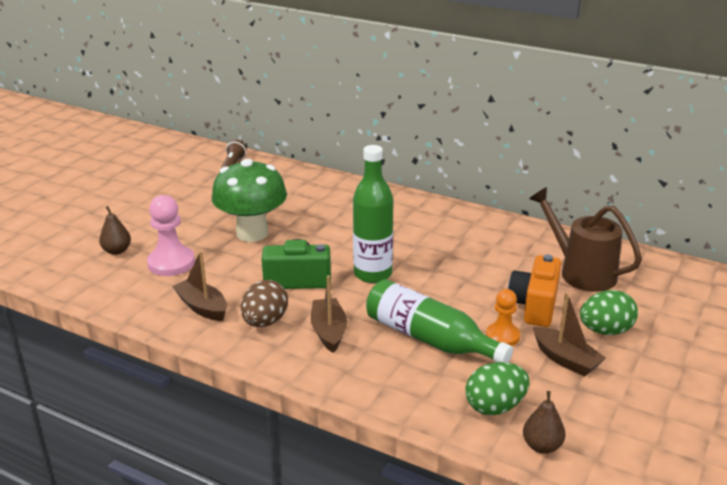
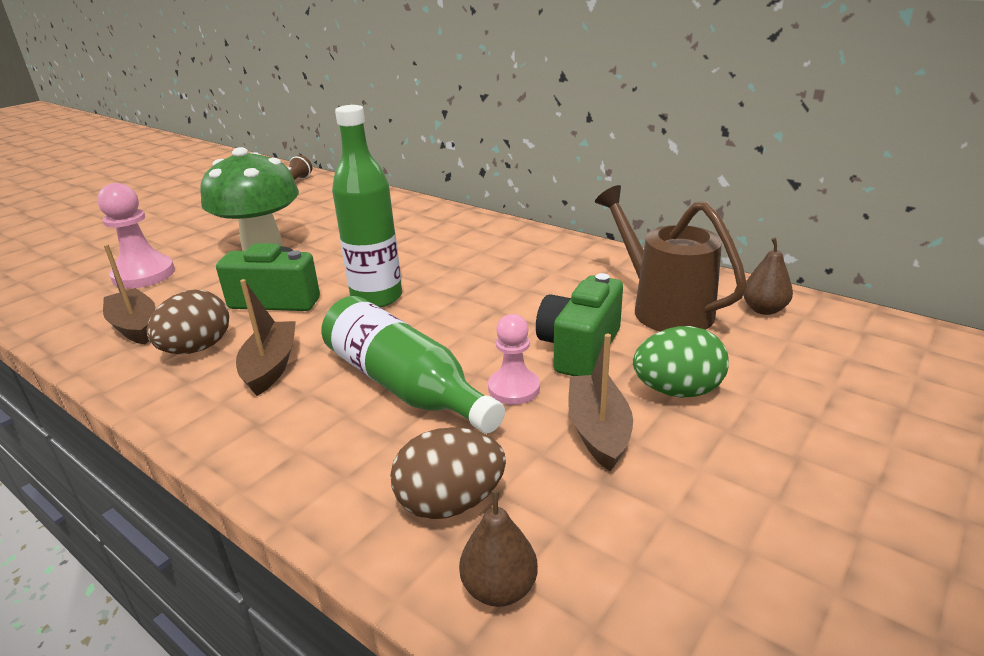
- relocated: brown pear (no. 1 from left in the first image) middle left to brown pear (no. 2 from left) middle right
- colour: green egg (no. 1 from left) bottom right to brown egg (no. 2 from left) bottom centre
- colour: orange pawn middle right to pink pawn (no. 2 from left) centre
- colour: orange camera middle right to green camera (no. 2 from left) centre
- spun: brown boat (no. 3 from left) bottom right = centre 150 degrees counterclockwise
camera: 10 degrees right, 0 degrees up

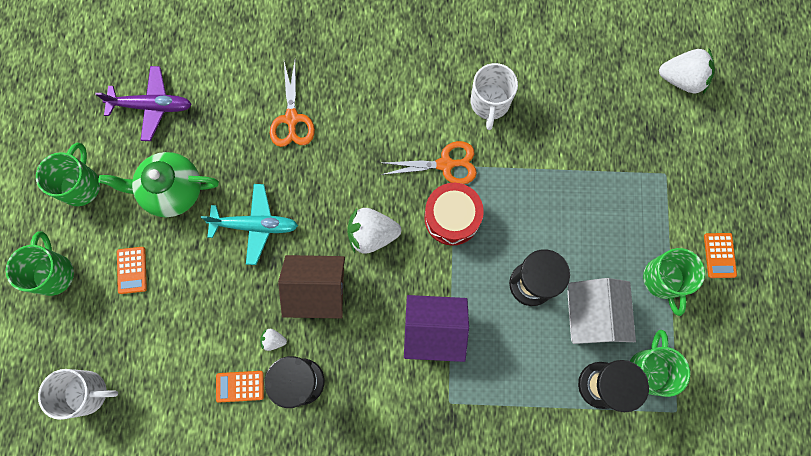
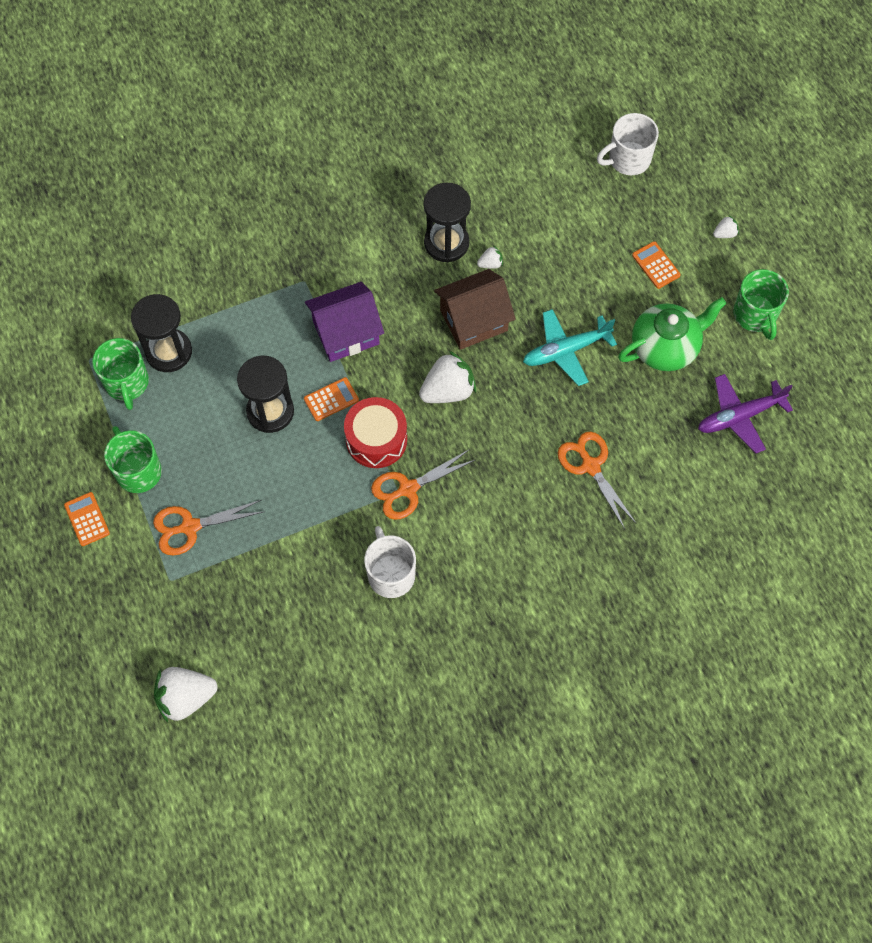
- missing: white house bottom right
- appeared: orange scissors (no. 1 from left) middle left
- relocated: orange calculator (no. 2 from left) bottom left to centre
- exchanged: green mug (no. 1 from left) middle left to white strawberry (no. 4 from left) top right
camera: 155 degrees right, 10 degrees down

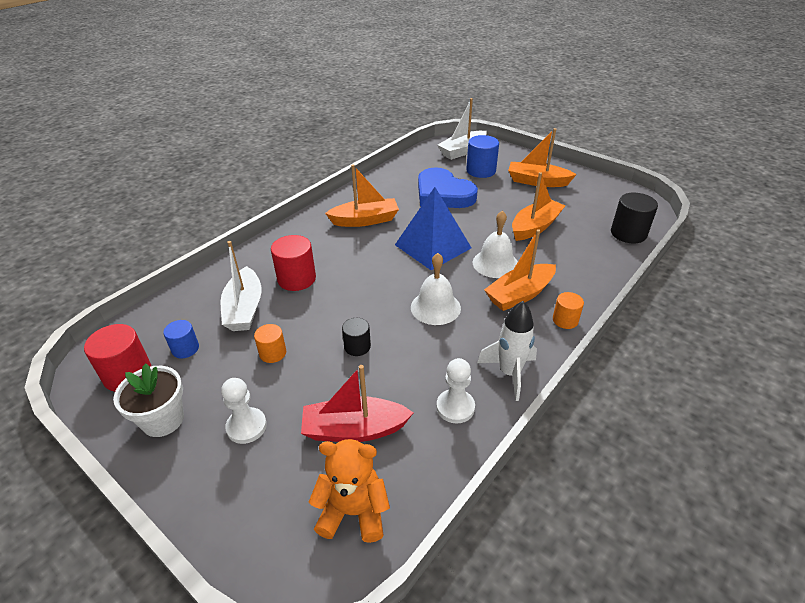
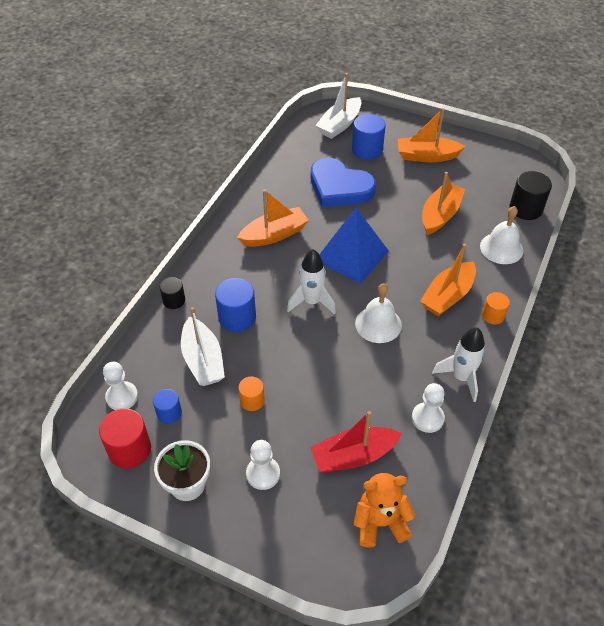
- appeared: white pawn (no. 1 from left) middle left
- appeared: white rocket (no. 1 from left) centre
- relocated: black cylinder (no. 1 from left) centre to middle left
- relocated: white bell (no. 2 from left) centre to middle right
- colour: red cylinder (no. 2 from left) centre to blue cylinder (no. 2 from left) centre
camera: 15 degrees left, 10 degrees up

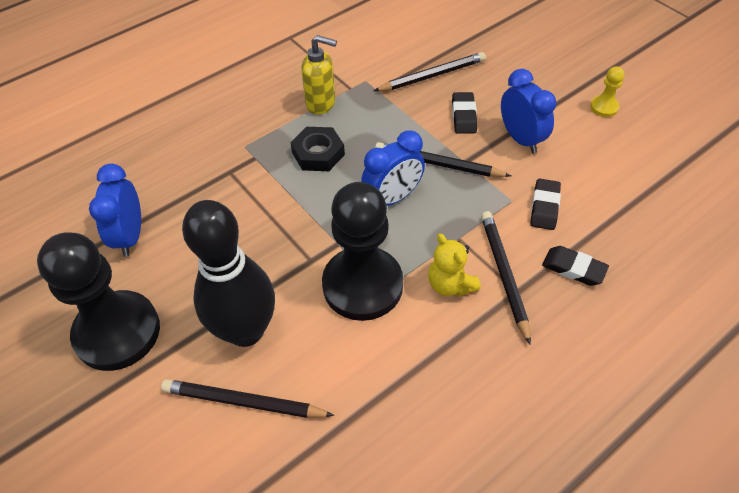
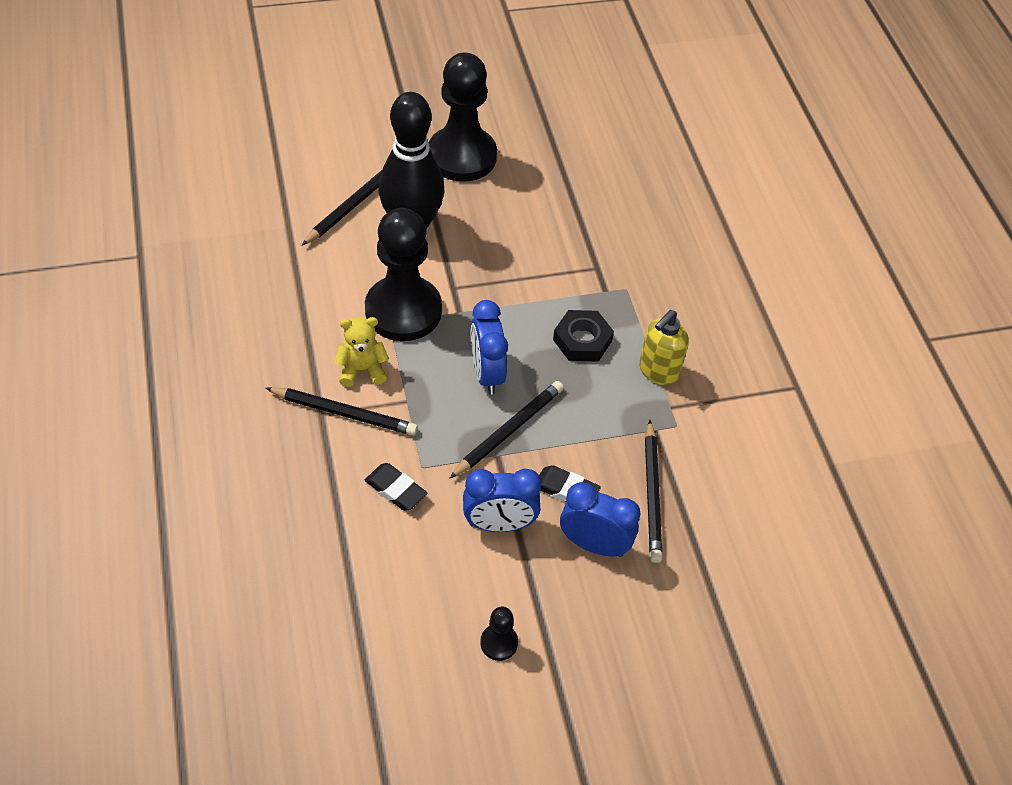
- missing: black eraser (no. 3 from left) middle right
- relocated: blue clock (no. 1 from left in the first image) middle left to blue clock (no. 3 from left) centre
- colour: yellow pawn top right to black pawn (no. 3 from left) bottom centre
camera: 110 degrees right, 0 degrees up

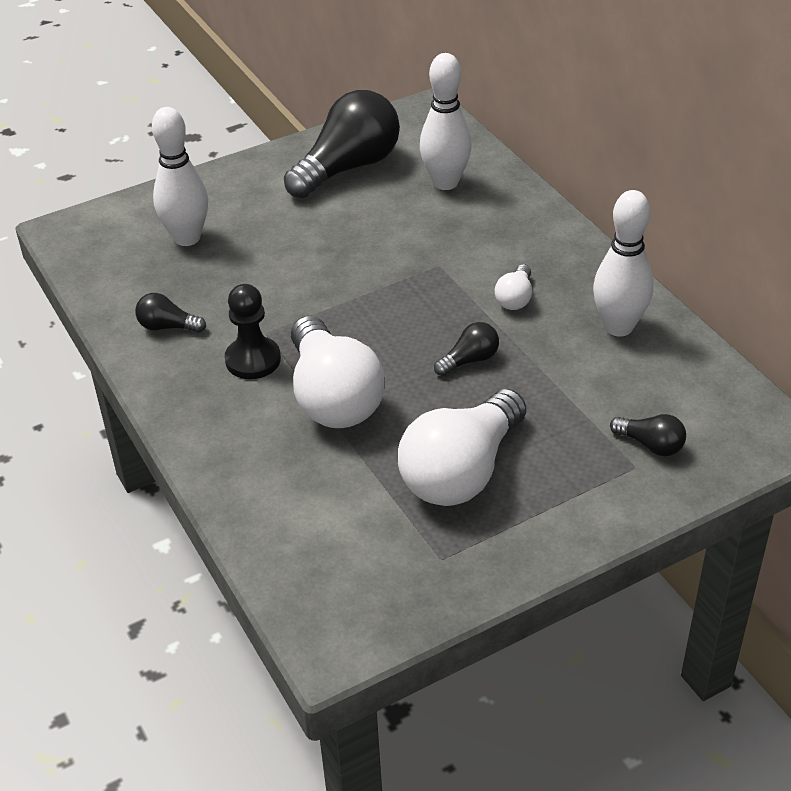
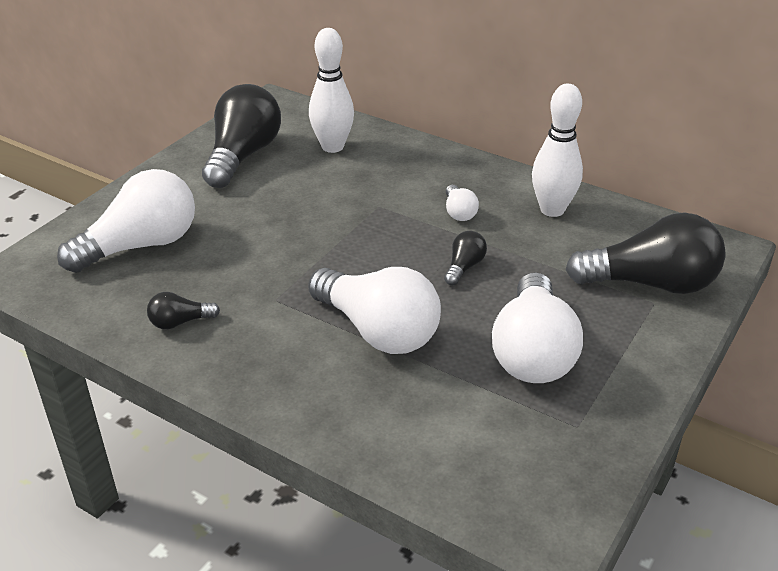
- missing: black pawn middle left
- exchanged: white bowling pin (no. 1 from left) top left to white light bulb (no. 1 from left) middle left
- size: black light bulb (no. 4 from left) middle right = middle right x2.23
camera: 30 degrees left, 5 degrees down

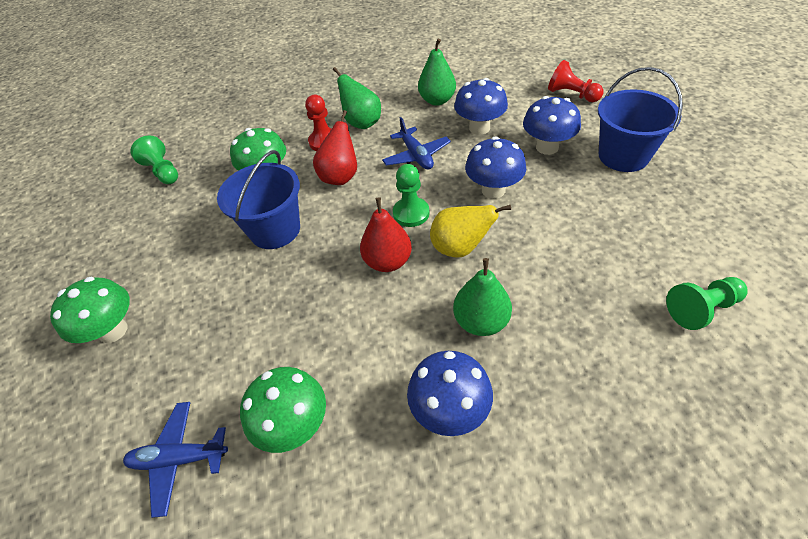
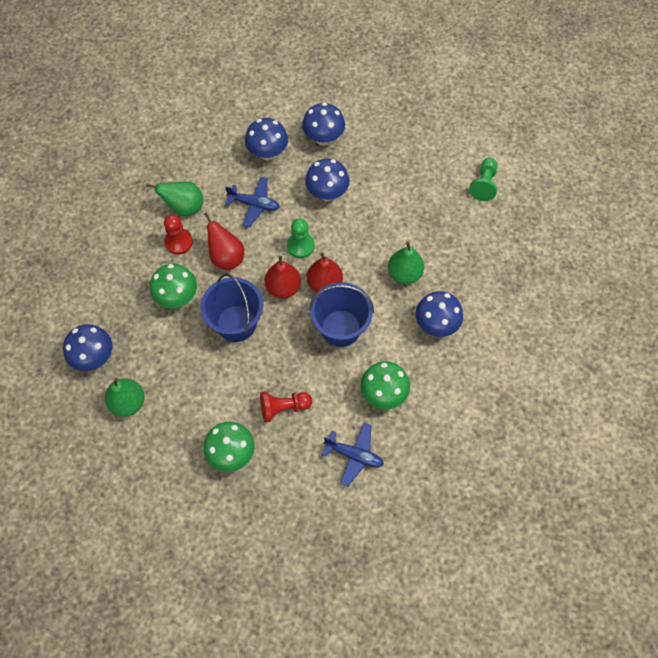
- missing: yellow pear centre
- appeared: red pear (no. 2 from left) centre
- relocated: green pear (no. 2 from left in the first image) top centre to green pear (no. 1 from left) middle left
- relocated: red pawn (no. 2 from left) top right to centre
- relocated: blue bucket (no. 2 from left) top right to centre
- exchanged: green pawn (no. 1 from left) top left to blue mushroom (no. 1 from left) middle left
- spun: blue plane (no. 1 from left in the first image) bottom left = bottom centre 105 degrees counterclockwise
camera: 55 degrees left, 15 degrees up

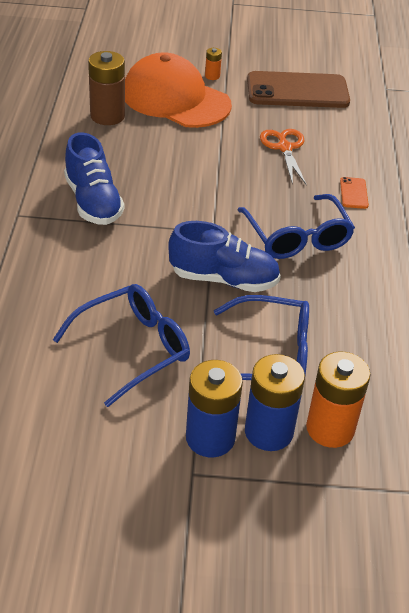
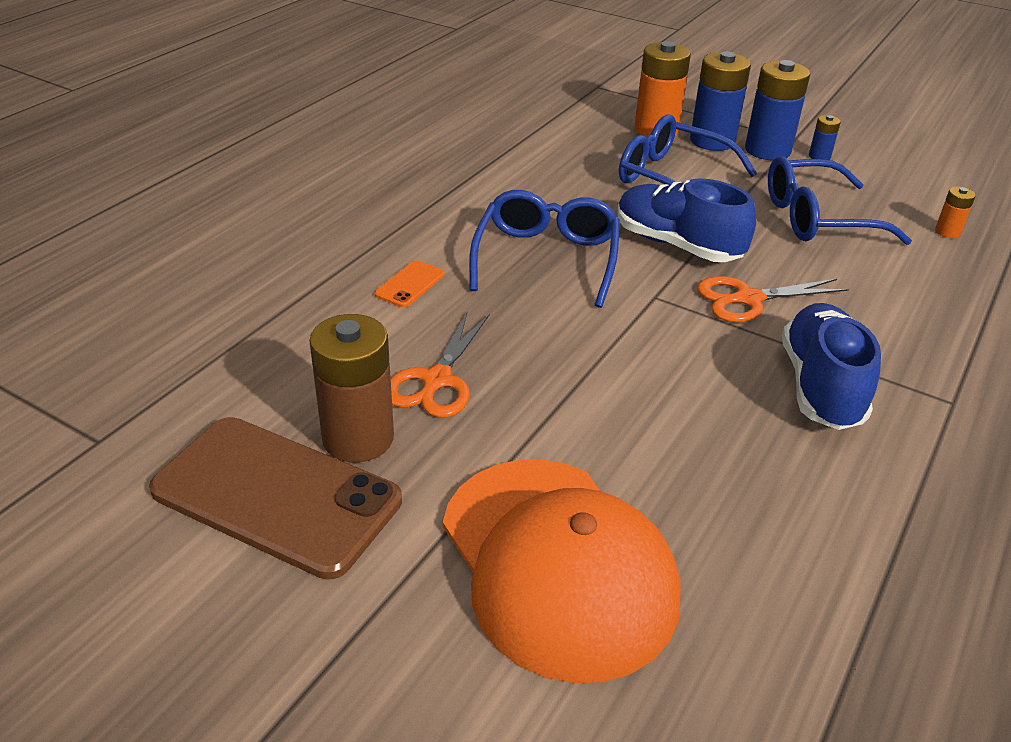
- appeared: orange scissors (no. 2 from left) middle right
- appeared: blue battery (no. 3 from left) top right
- relocated: brown battery top left to centre
- relocated: orange battery (no. 1 from left in the first image) top centre to orange battery (no. 2 from left) top right
camera: 150 degrees left, 5 degrees down

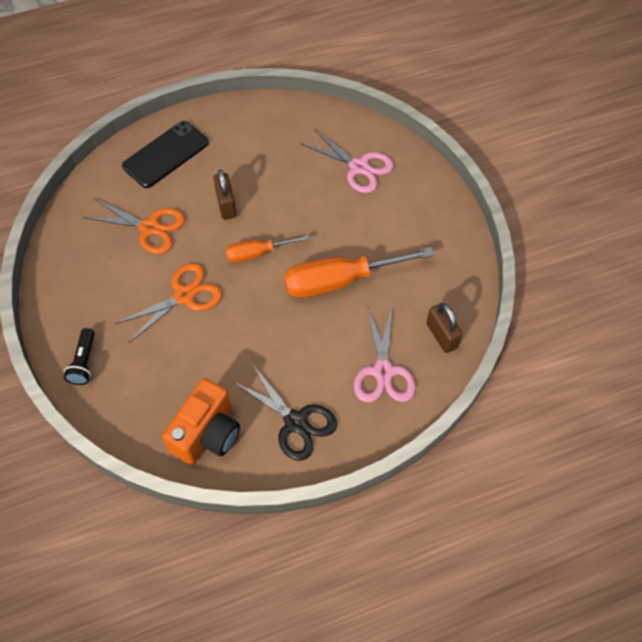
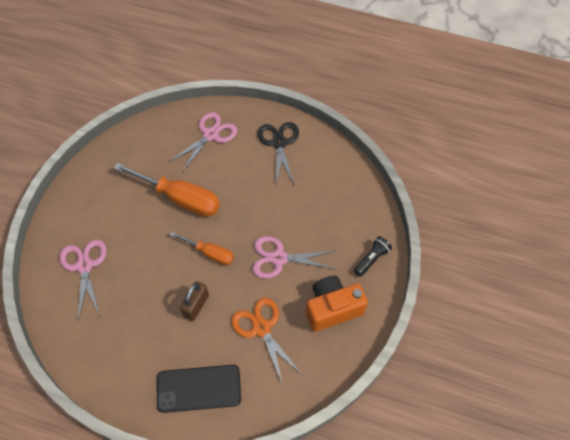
- missing: brown padlock (no. 2 from left) middle right
- relocated: orange camera middle left to bottom centre
- colour: orange scissors (no. 2 from left) middle left to pink scissors (no. 3 from left) centre
camera: 140 degrees left, 0 degrees up

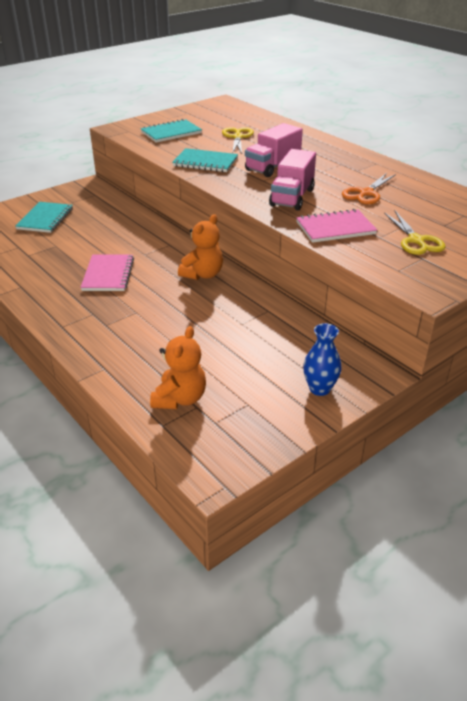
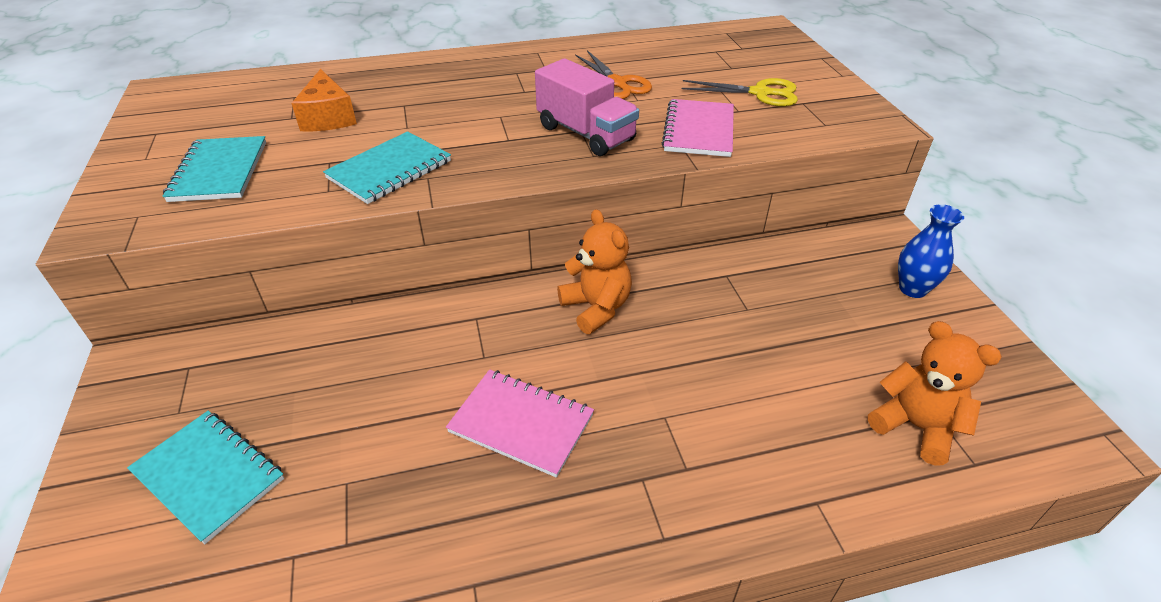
- missing: pink truck (no. 1 from left) top centre
- exchanged: yellow scissors (no. 1 from left) top centre to orange cheese top left
camera: 65 degrees left, 5 degrees up

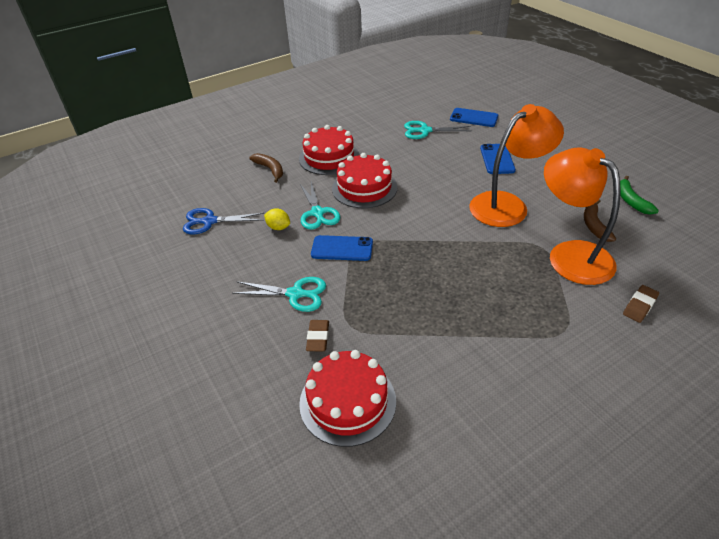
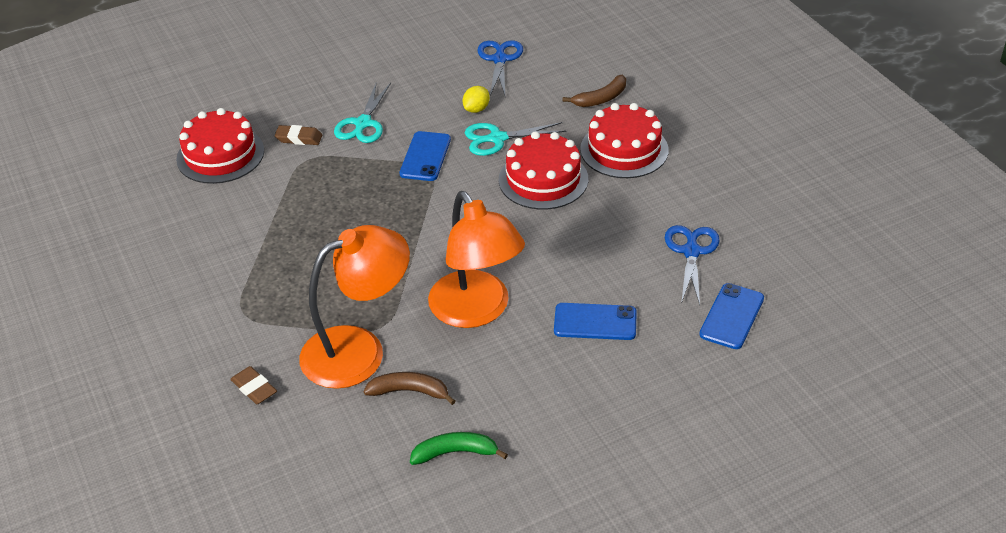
- colour: turquoise scissors (no. 3 from left) top centre to blue scissors (no. 2 from left) middle right
camera: 95 degrees right, 0 degrees up

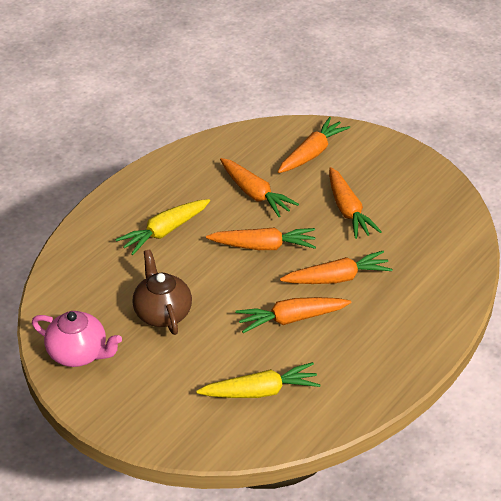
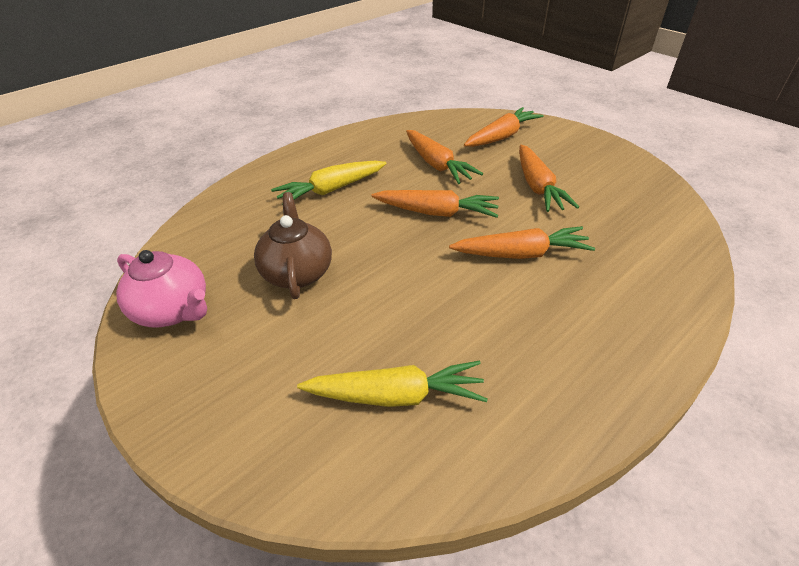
- missing: orange carrot (no. 3 from left) centre
camera: 10 degrees right, 0 degrees up

